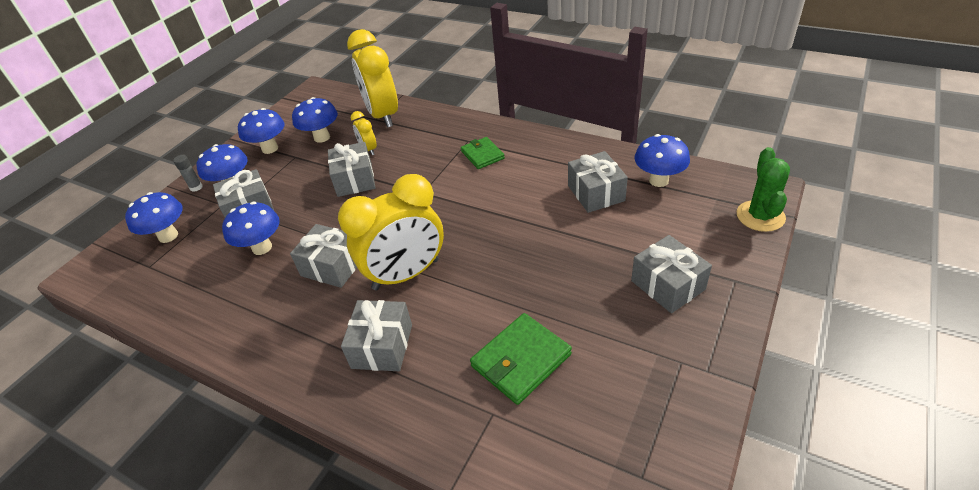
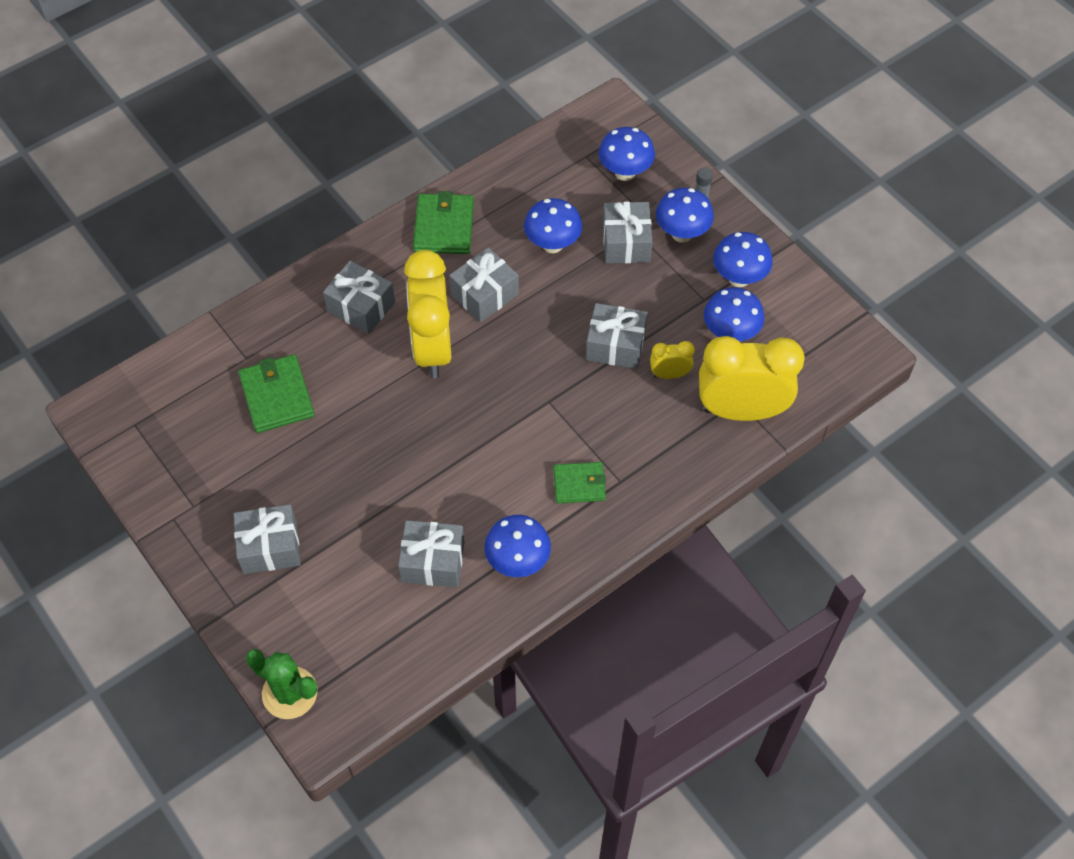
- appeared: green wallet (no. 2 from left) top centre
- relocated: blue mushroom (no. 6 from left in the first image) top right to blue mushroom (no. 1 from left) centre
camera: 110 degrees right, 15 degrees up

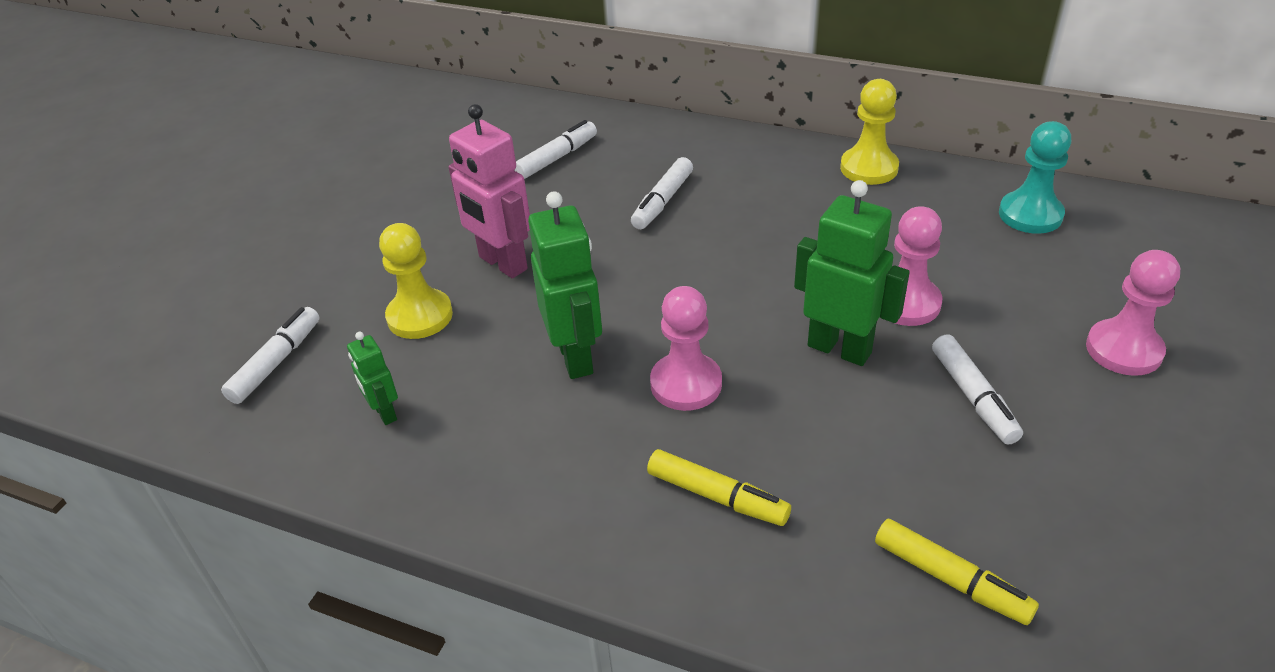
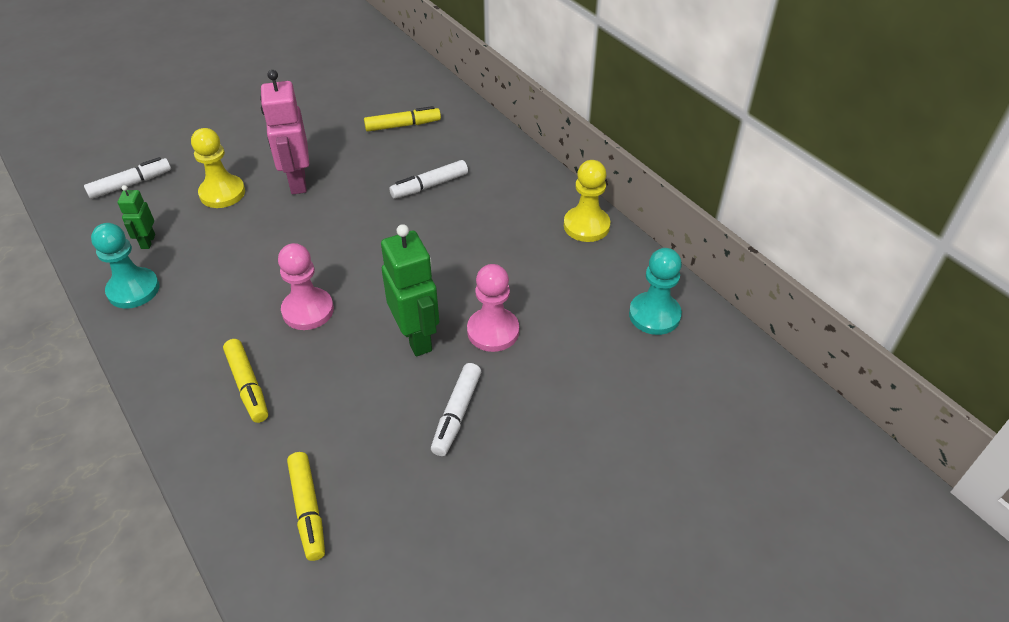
- missing: green robot (no. 2 from left) centre
- missing: pink pawn (no. 3 from left) middle right
- appeared: turquoise pawn (no. 1 from left) middle left
- colour: white marker (no. 2 from left) top centre to yellow marker (no. 3 from left) top centre
camera: 30 degrees right, 5 degrees up

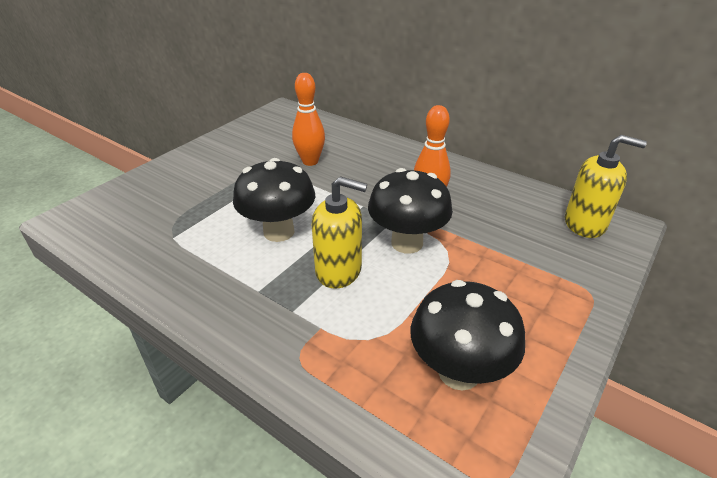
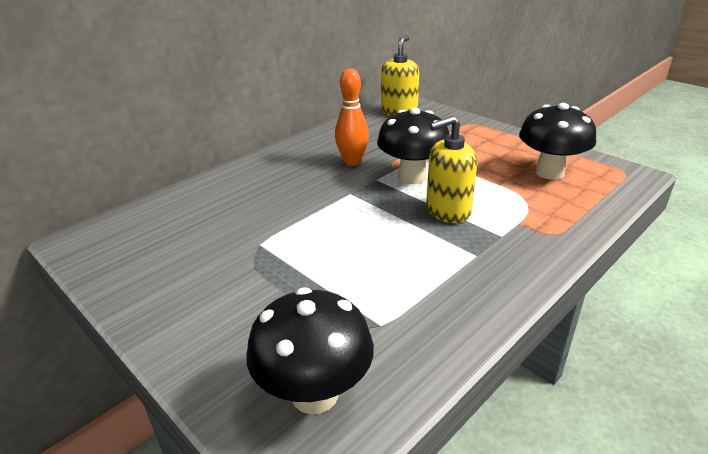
- missing: orange bowling pin (no. 1 from left) top centre
- relocated: black mushroom (no. 1 from left) centre to bottom centre
- spun: yellow soap dispenser (no. 1 from left in the first image) centre = centre 135 degrees counterclockwise
camera: 80 degrees left, 5 degrees down

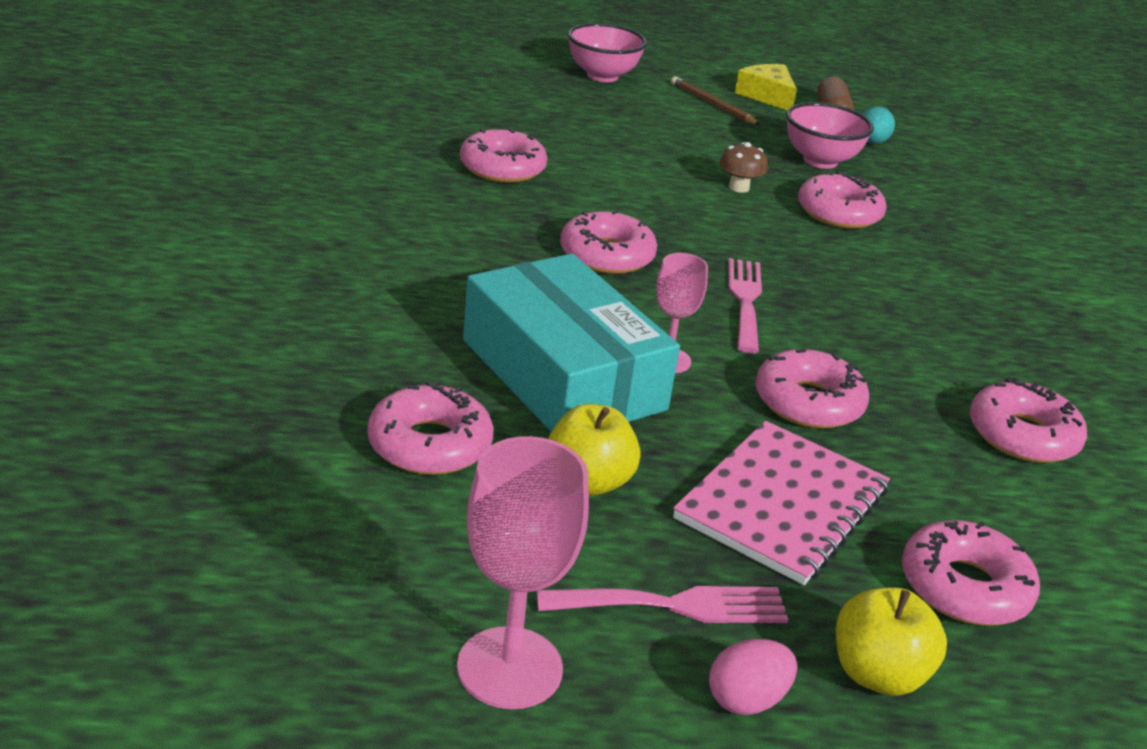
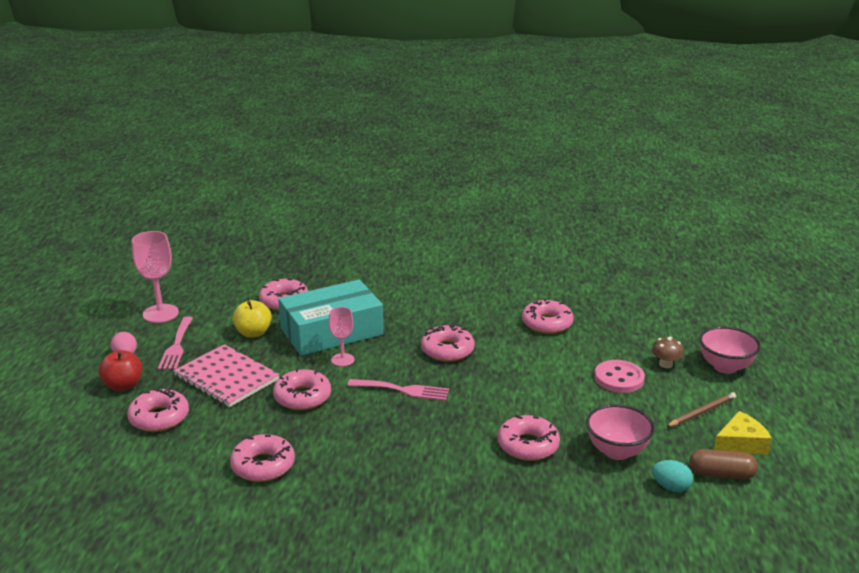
- appeared: pink button middle right
- relocated: brown mushroom top centre to middle right
- colour: yellow apple (no. 2 from left) bottom right to red apple middle left
camera: 100 degrees right, 5 degrees down

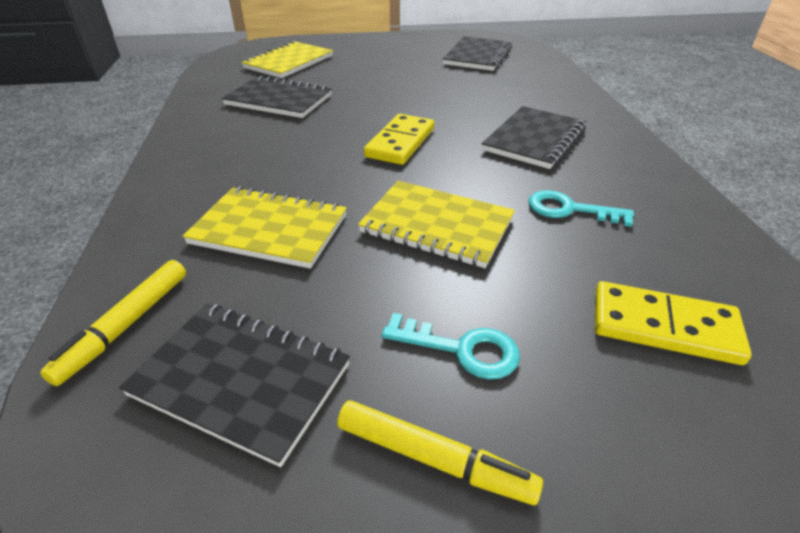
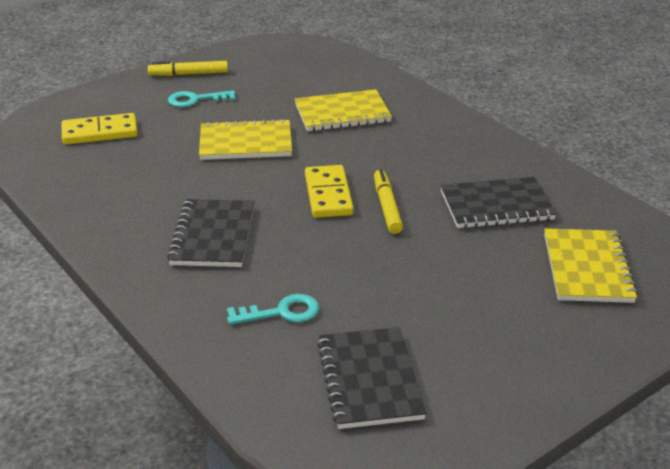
- missing: black notebook (no. 1 from left) bottom left
- relocated: yellow marker (no. 1 from left in the first image) middle left to yellow marker (no. 2 from left) centre
- relocated: turquoise key (no. 2 from left) middle right to centre
camera: 150 degrees right, 5 degrees down

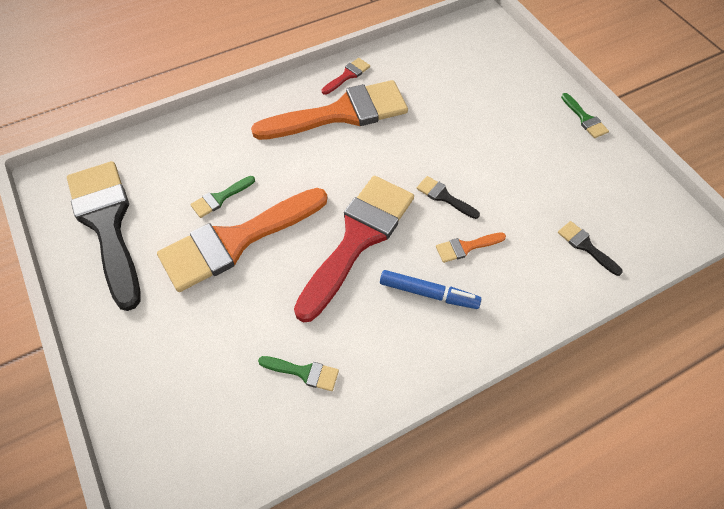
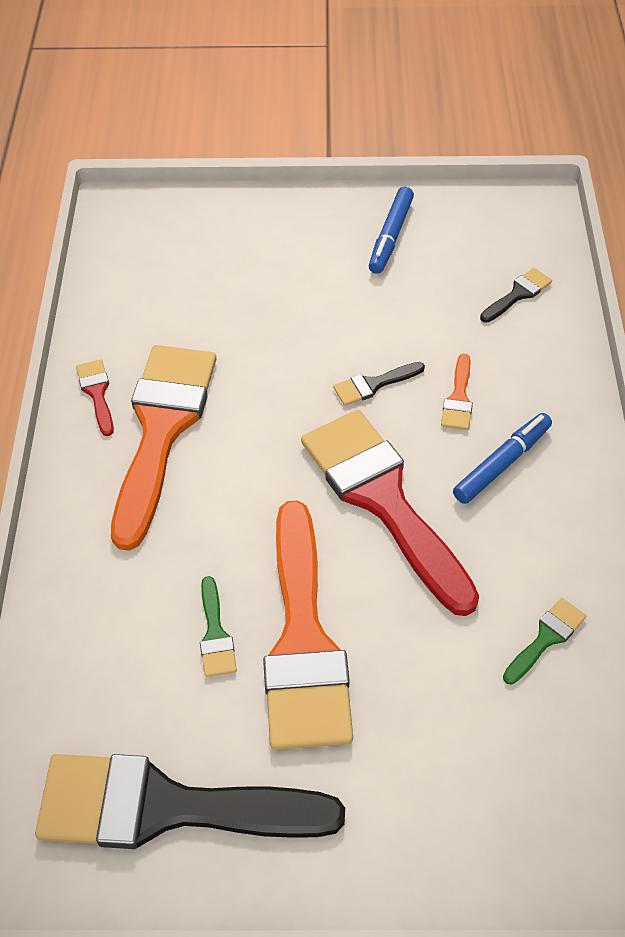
- missing: green brush (no. 3 from left) top right
- appeared: blue marker (no. 1 from left) top centre
- spun: black brush (no. 3 from left) middle right = top right 150 degrees clockwise
camera: 60 degrees left, 5 degrees down

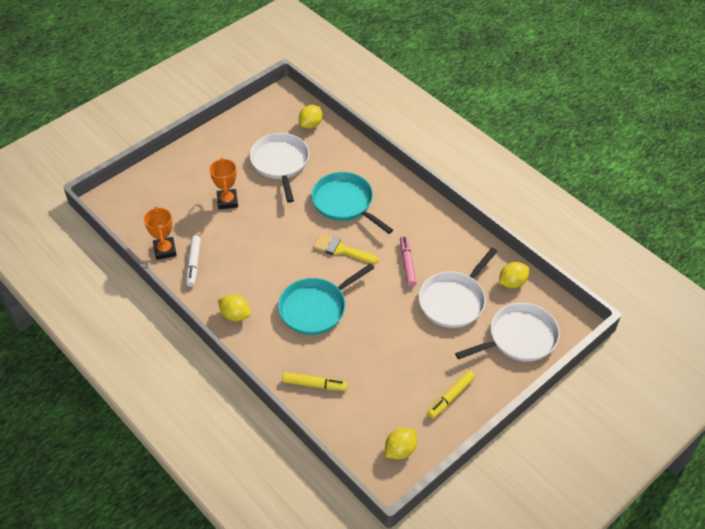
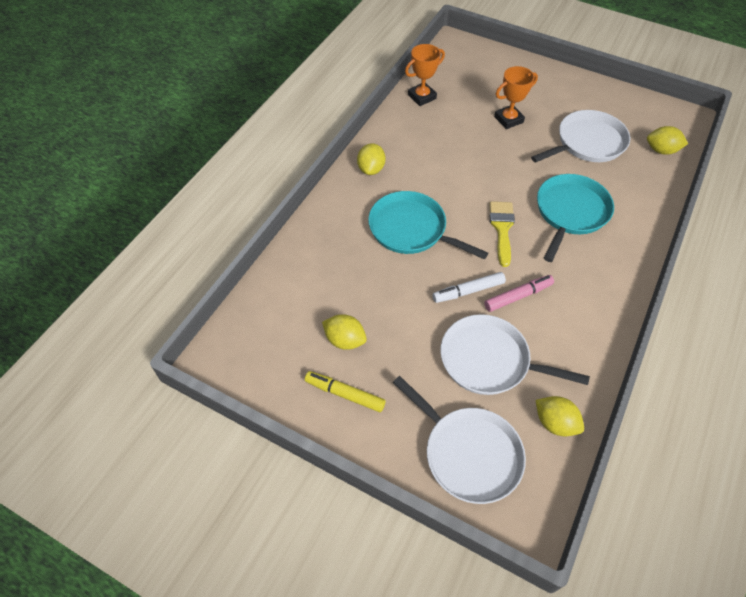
- missing: yellow marker (no. 1 from left) bottom centre
- relocated: white marker middle left to centre
- relocated: yellow lemon (no. 3 from left in the first image) bottom centre to yellow lemon (no. 1 from left) centre
camera: 70 degrees right, 5 degrees up

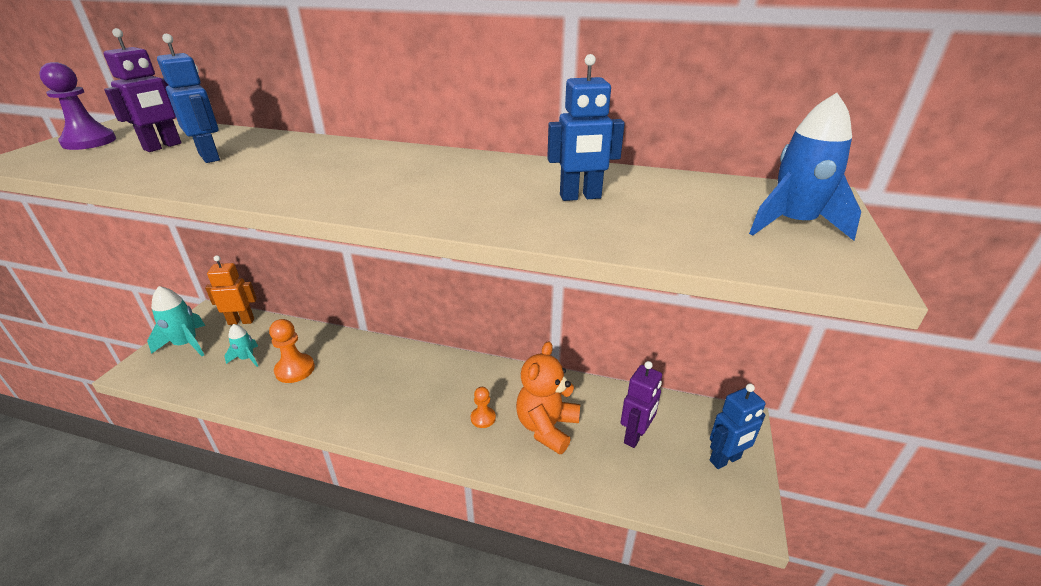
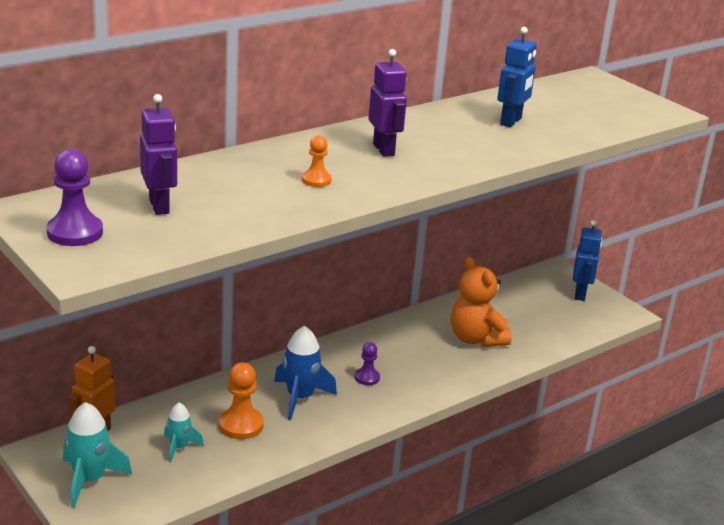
- missing: blue robot (no. 1 from left) top left
- appeared: purple pawn (no. 2 from left) bottom centre
- relocated: orange pawn (no. 2 from left) bottom centre to top centre
- relocated: purple robot (no. 2 from left) bottom centre to top centre
- relocated: blue rocket top right to bottom centre
camera: 55 degrees left, 5 degrees down

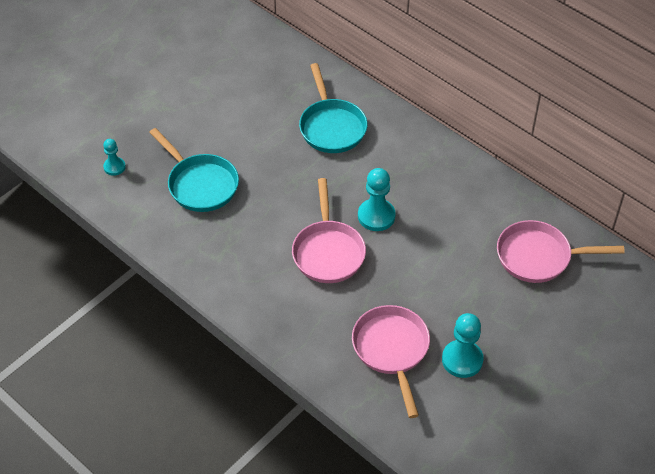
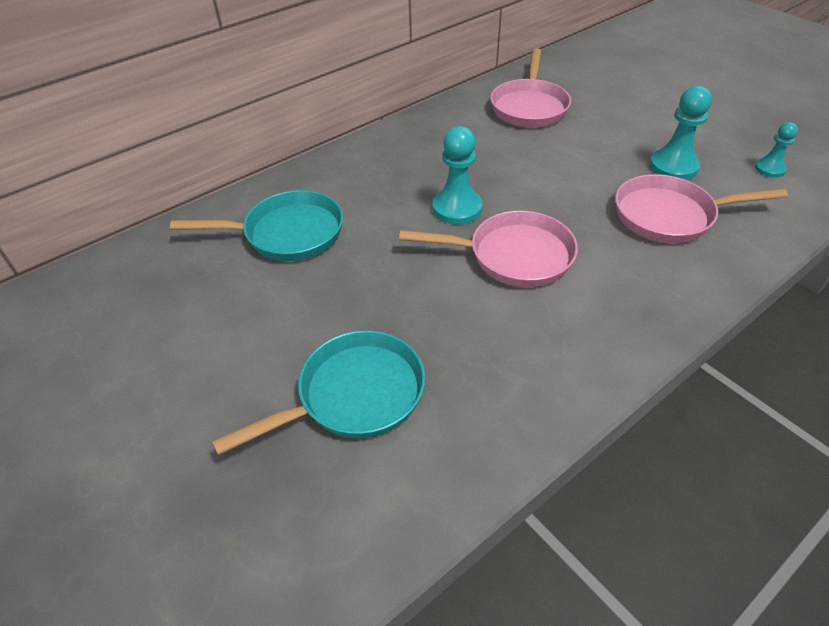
- relocated: turquoise pawn (no. 1 from left in the first image) top left to turquoise pawn (no. 3 from left) top right
camera: 80 degrees left, 5 degrees down

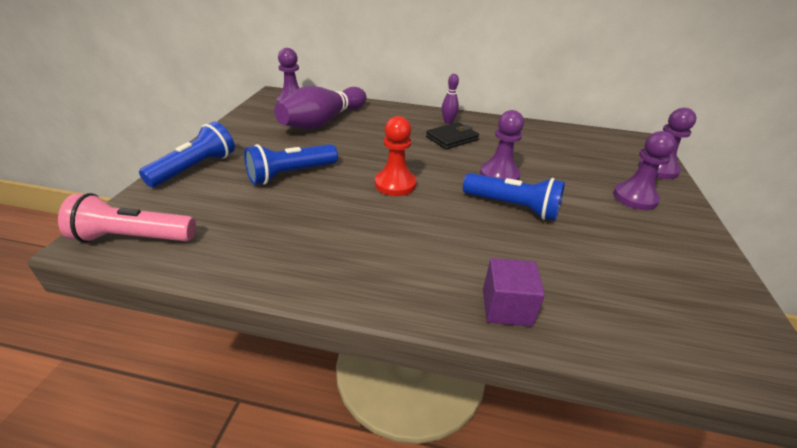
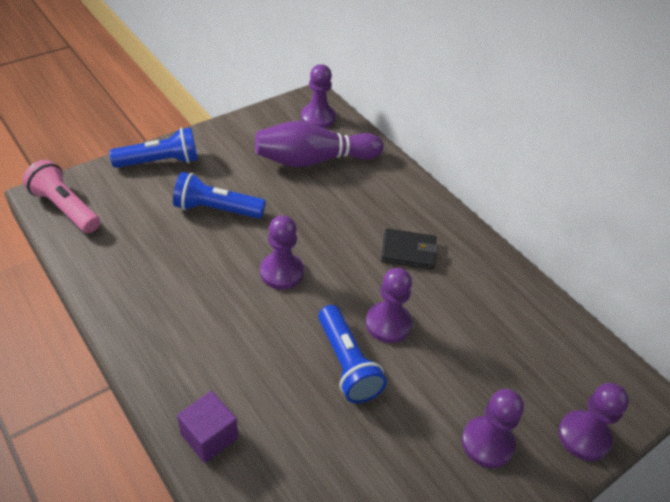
- missing: purple bowling pin (no. 2 from left) top centre
- colour: red pawn centre to purple pawn (no. 1 from left) centre
camera: 40 degrees right, 10 degrees up

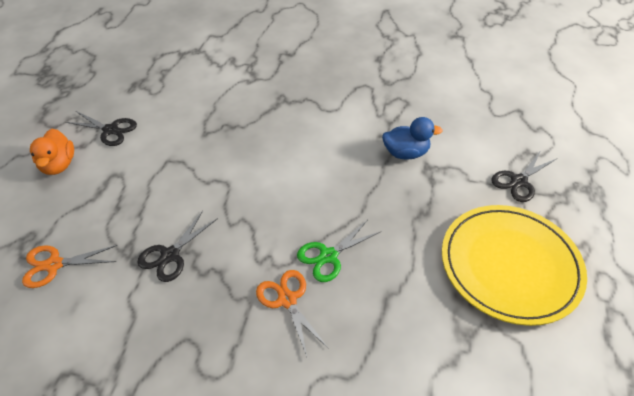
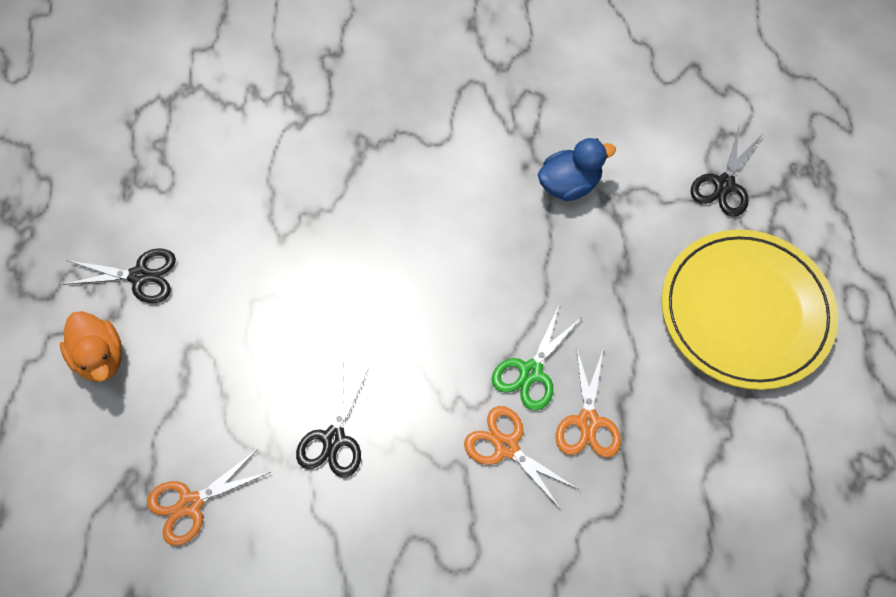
- appeared: orange scissors (no. 3 from left) bottom centre
camera: 20 degrees left, 15 degrees up

